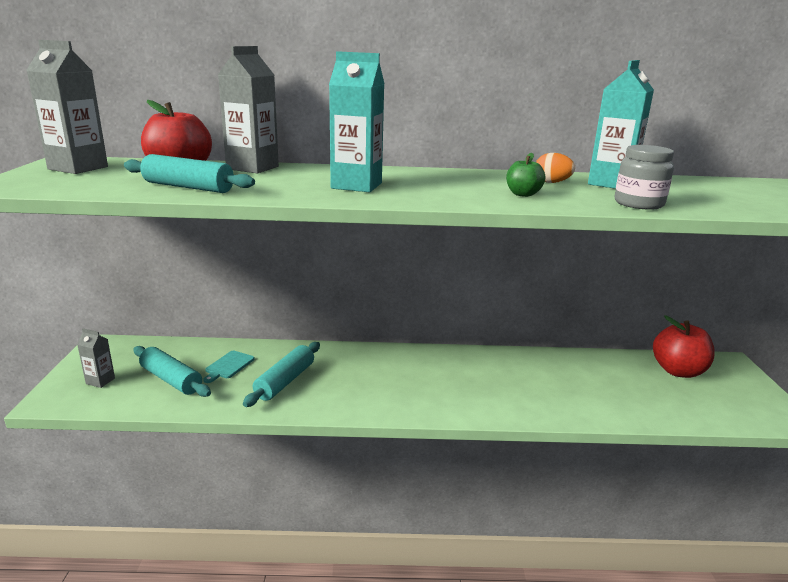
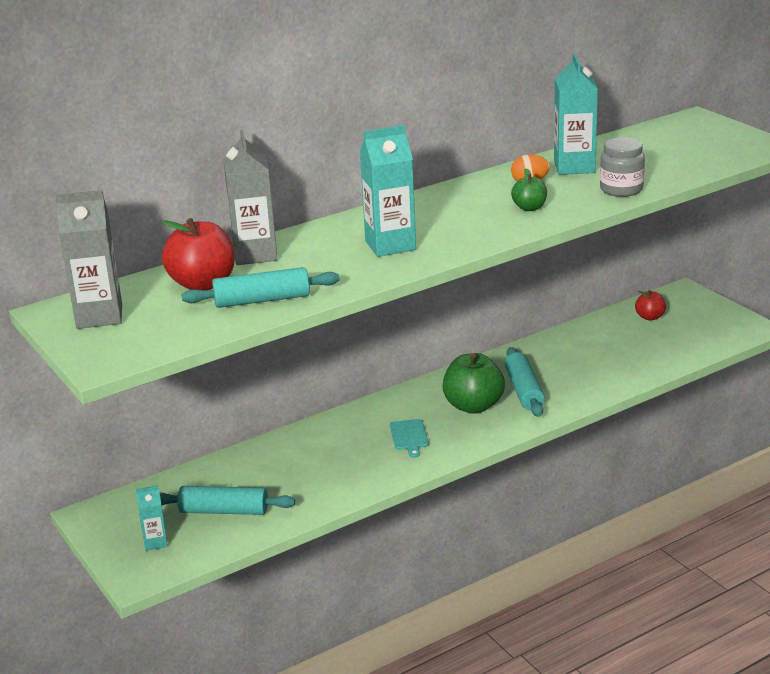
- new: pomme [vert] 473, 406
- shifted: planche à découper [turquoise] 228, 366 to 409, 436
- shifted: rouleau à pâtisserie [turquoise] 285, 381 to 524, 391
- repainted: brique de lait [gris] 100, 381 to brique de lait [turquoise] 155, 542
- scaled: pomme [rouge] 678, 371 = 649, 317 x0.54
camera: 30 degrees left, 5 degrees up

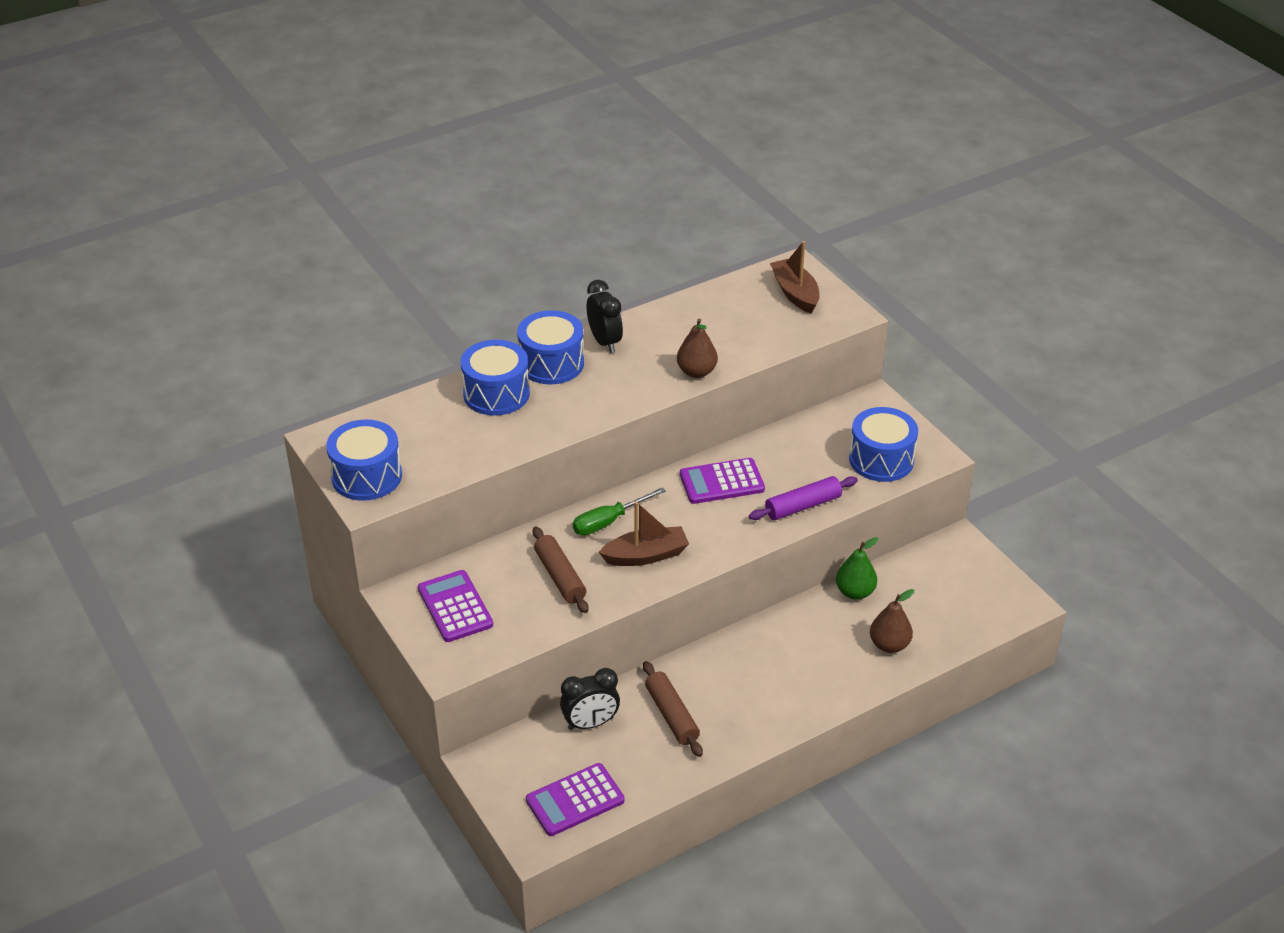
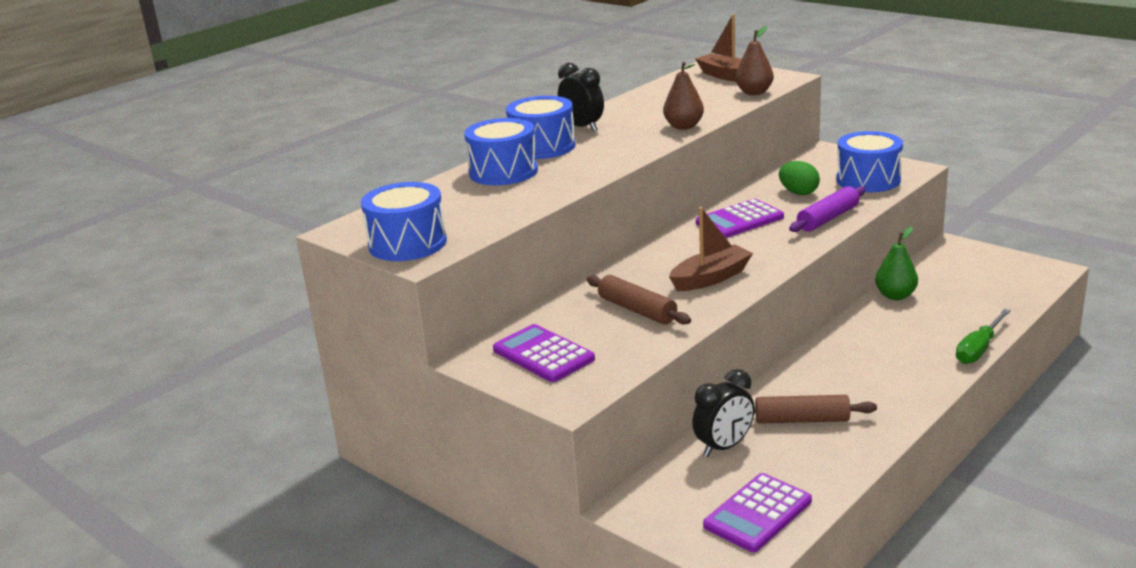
- new: œuf [vert] 798, 193
- shifted: tournevis [vert] 608, 522 to 979, 349
- shifted: poire [marron] 889, 645 to 754, 92
- rotated: rouleau à pâtisserie [marron] 671, 715 = 802, 420 45 degrees counterclockwise
camera: 15 degrees left, 15 degrees down

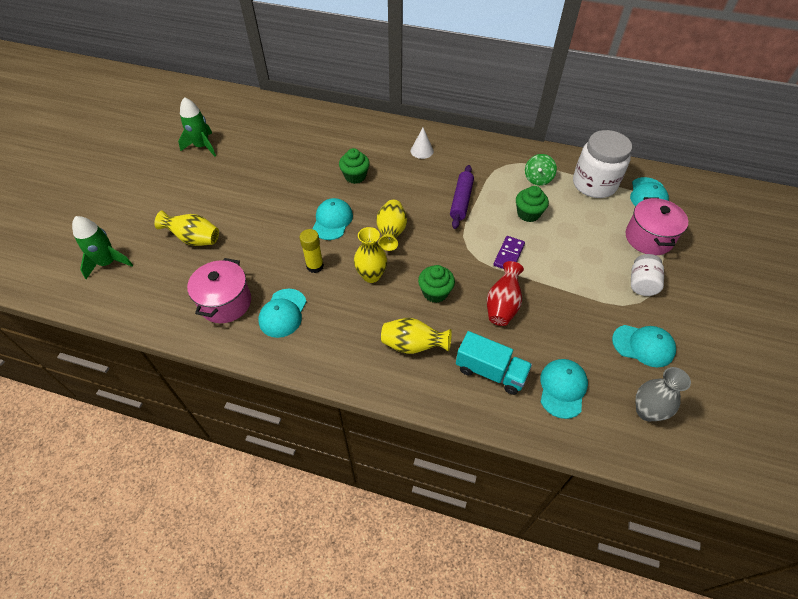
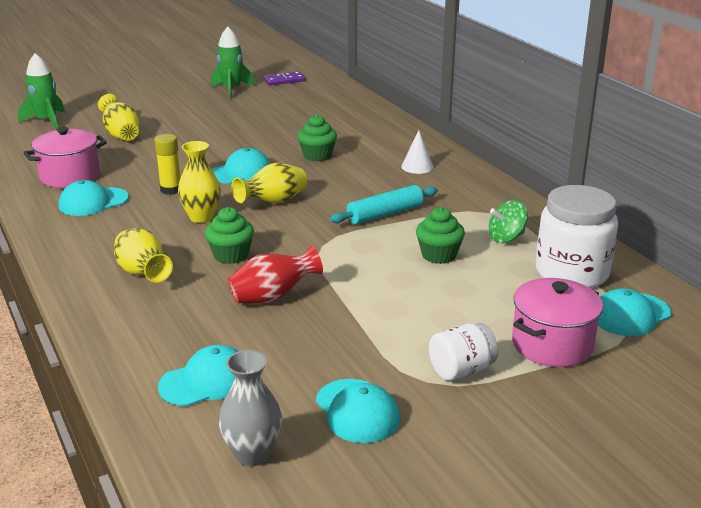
- gone: camion [turquoise] 490, 372
- shifted: domino [violet] 509, 255 to 284, 80
- repainted: rouleau à pâtisserie [violet] 461, 201 to rouleau à pâtisserie [turquoise] 385, 214
camera: 45 degrees right, 25 degrees down

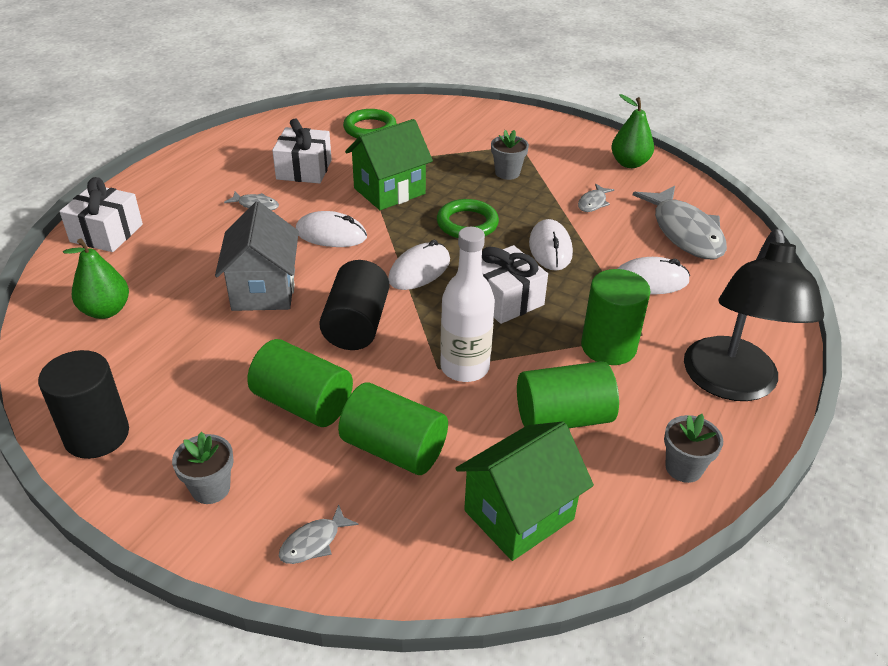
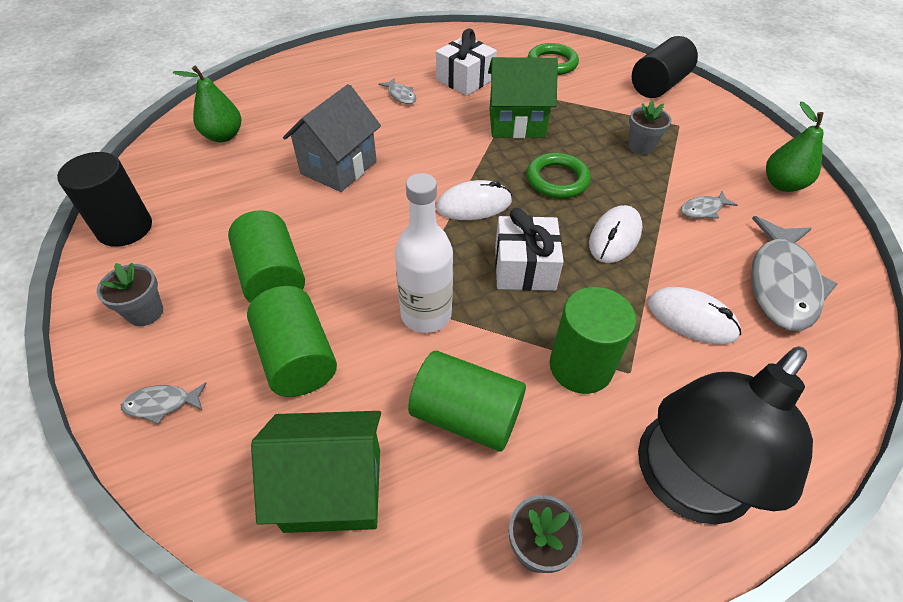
- gone: cadeau [blanc] 106, 233
- gone: souris [blanc] 331, 234
- shifted: cylindre [noir] 356, 325 to 658, 85
camera: 35 degrees right, 10 degrees up

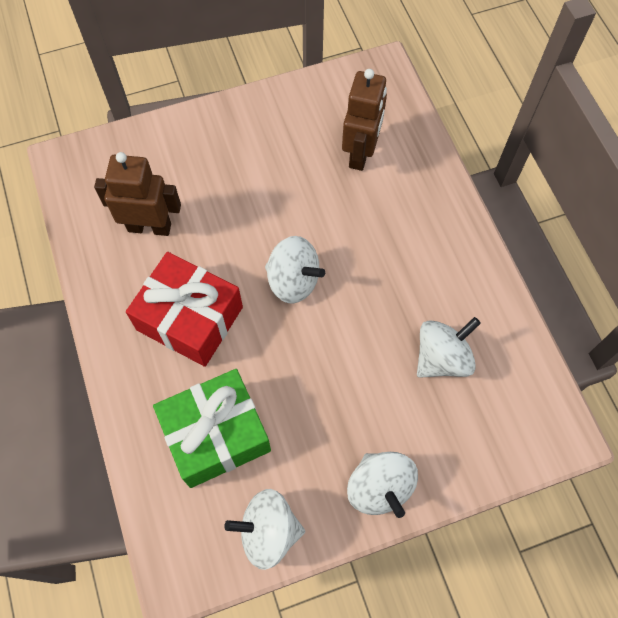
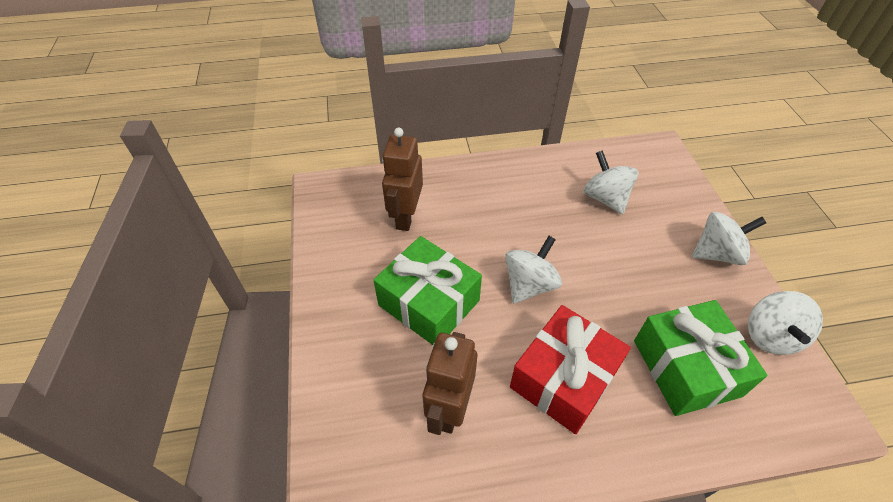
- new: cadeau [vert] 429, 302
- rotated: robot [marron] 361, 153 = 405, 216 105 degrees counterclockwise
camera: 80 degrees left, 15 degrees down

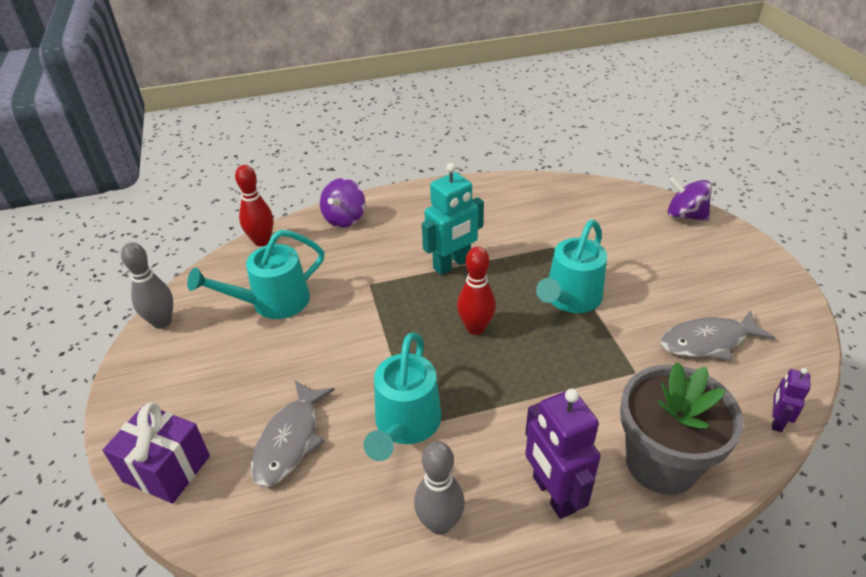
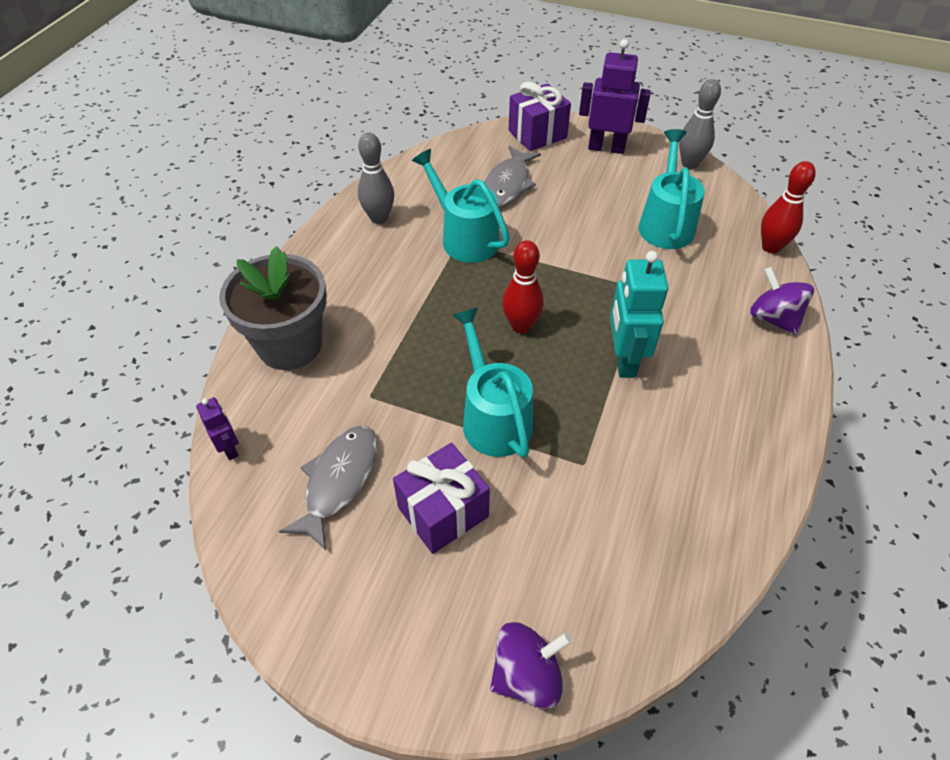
- new: cadeau [violet] 443, 512
- shifted: robot [violet] 553, 494 to 606, 148
- rotated: poisson [gris] 290, 440 = 507, 184 120 degrees counterclockwise
camera: 125 degrees right, 10 degrees up

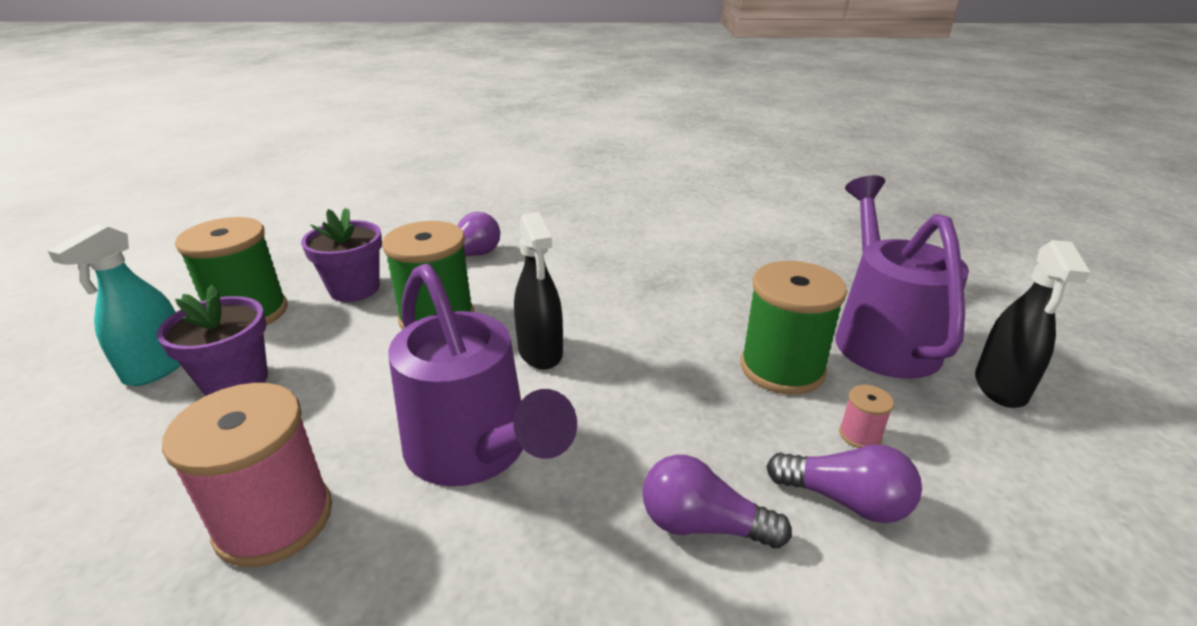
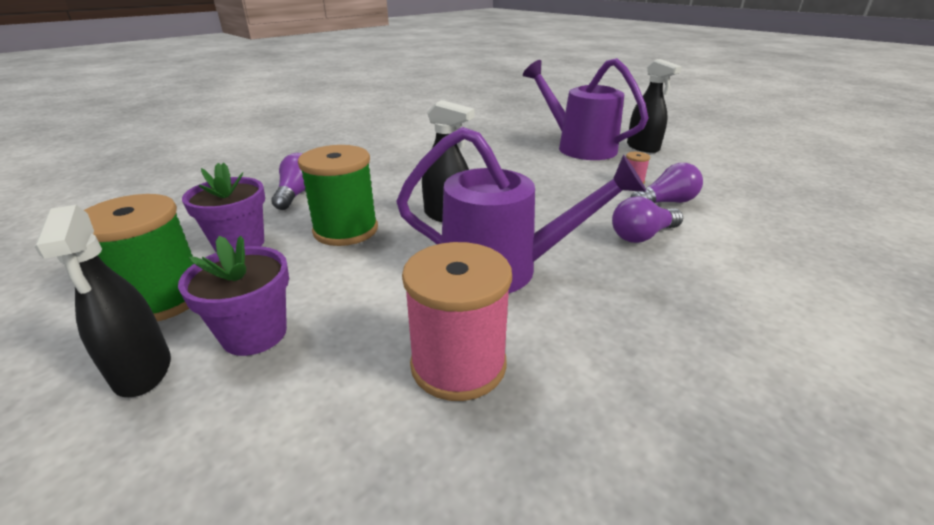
- gone: bobine [vert] 782, 368
- repainted: vaporisateur [turquoise] 158, 367 to vaporisateur [noir] 143, 371
camera: 45 degrees left, 0 degrees up

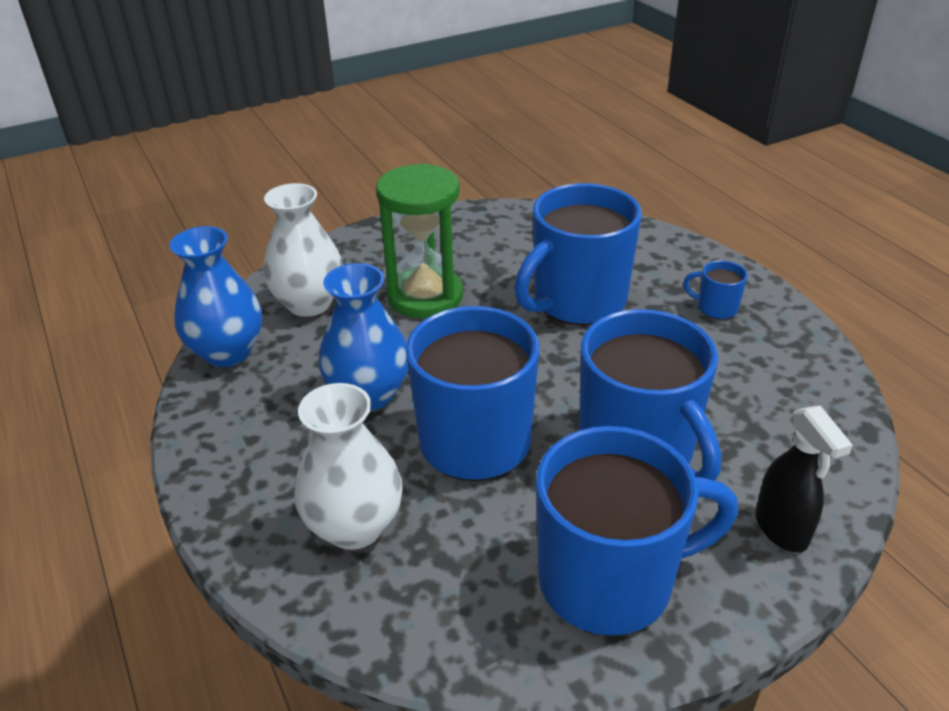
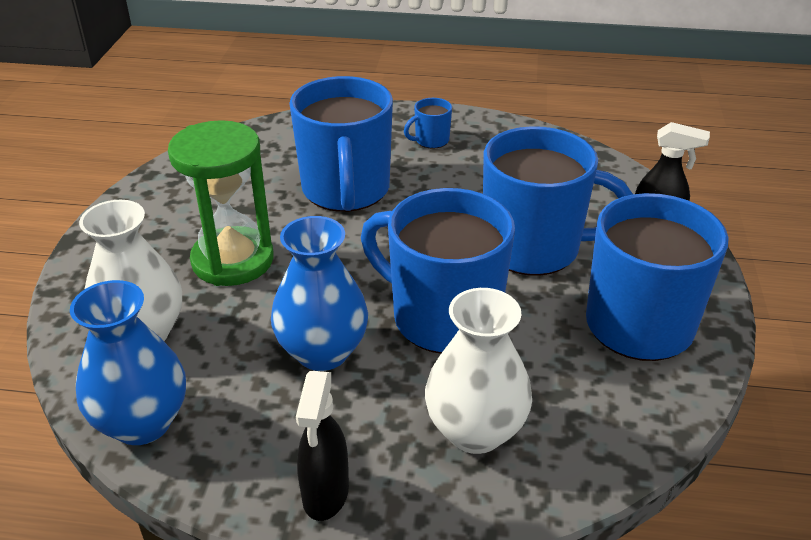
- new: vaporisateur [noir] 325, 494
camera: 55 degrees left, 0 degrees up

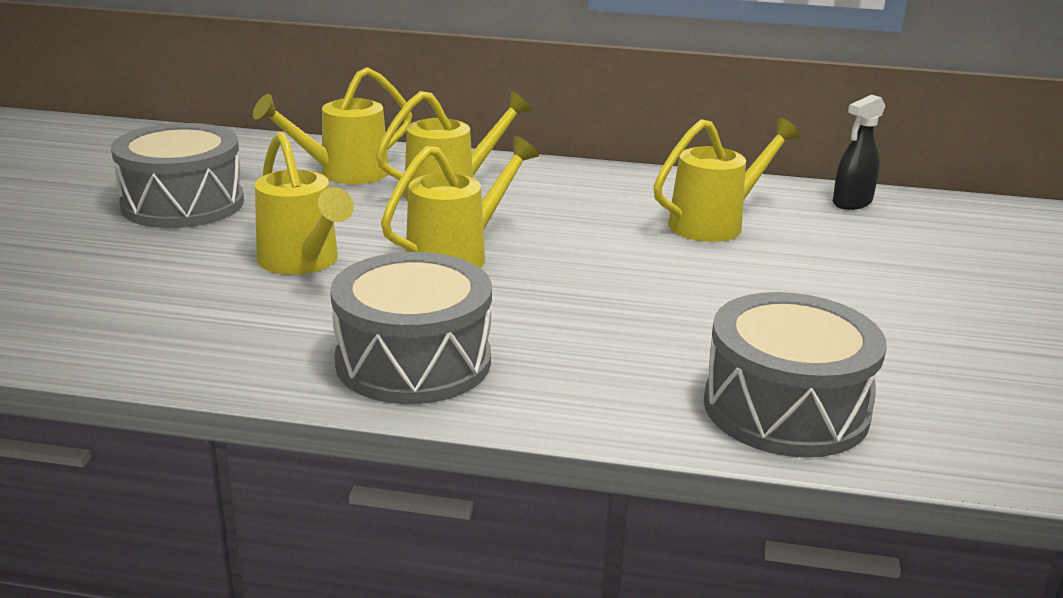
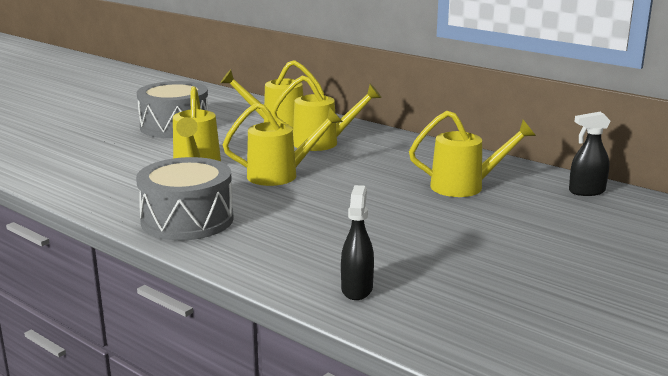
- swapped: tambour [gris] 785, 409 to vaporisateur [noir] 357, 289
camera: 30 degrees right, 5 degrees down

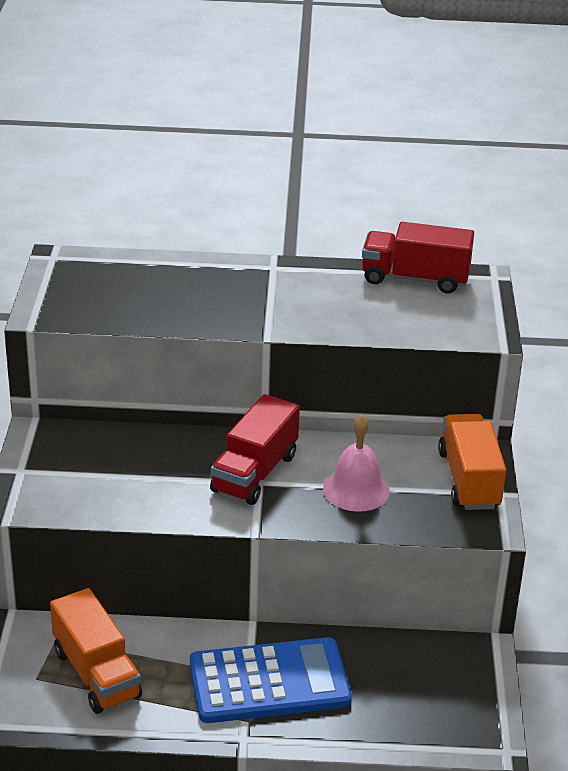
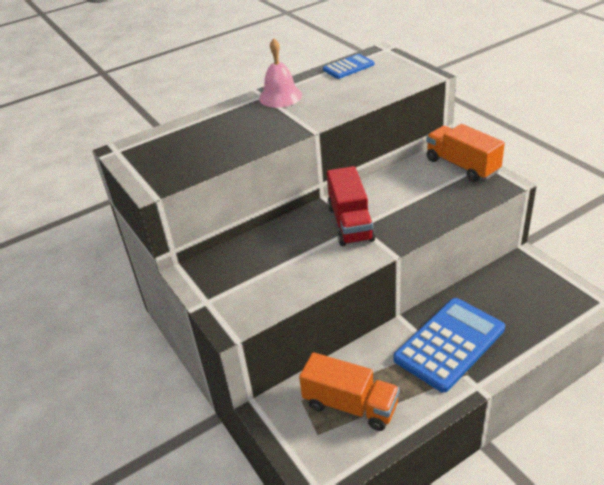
- shifted: cloche [rose] 356, 490 to 280, 96
- swapped: camion [rouge] 415, 279 to calculatrice [bleu] 348, 67
camera: 30 degrees left, 5 degrees up

